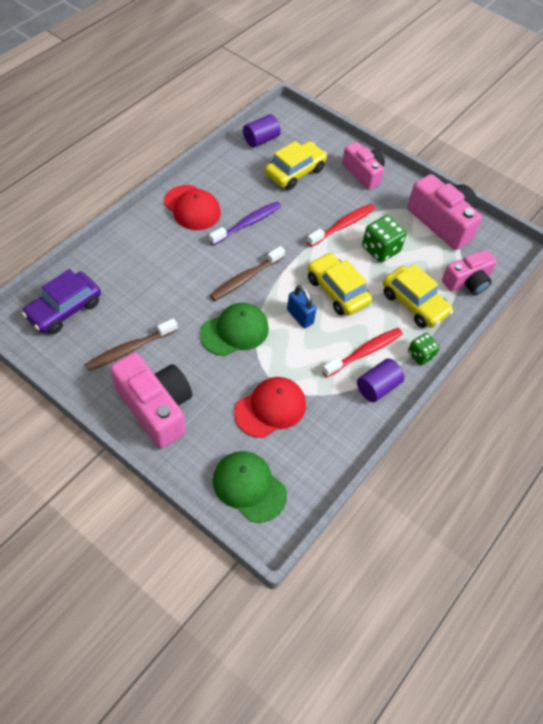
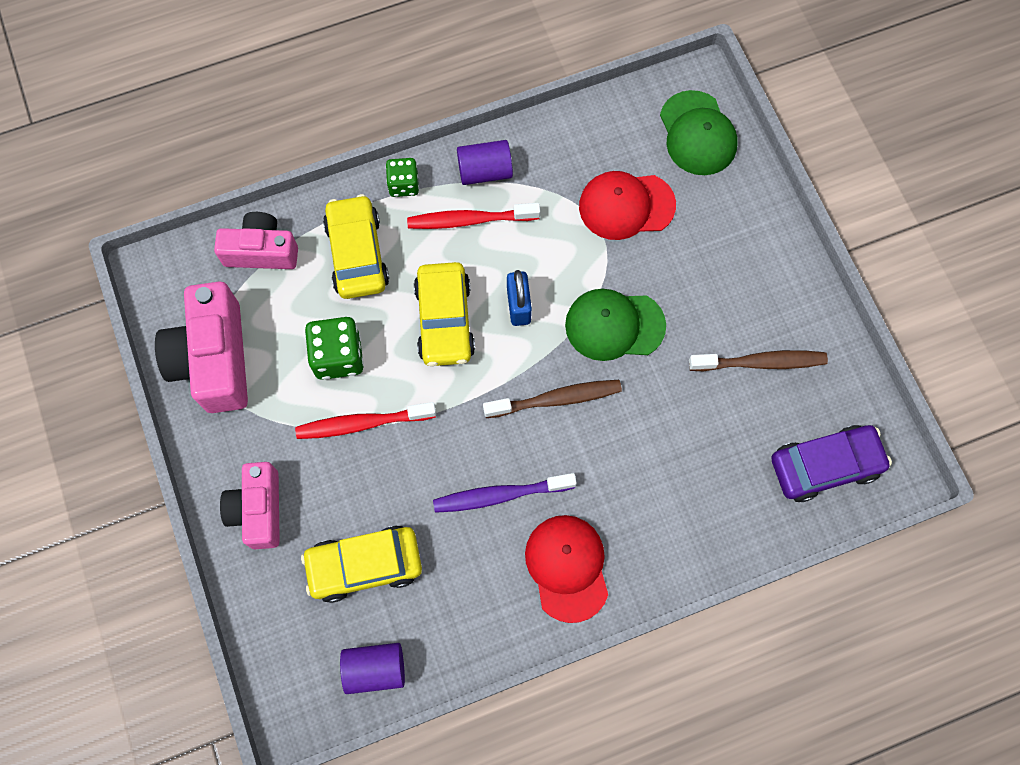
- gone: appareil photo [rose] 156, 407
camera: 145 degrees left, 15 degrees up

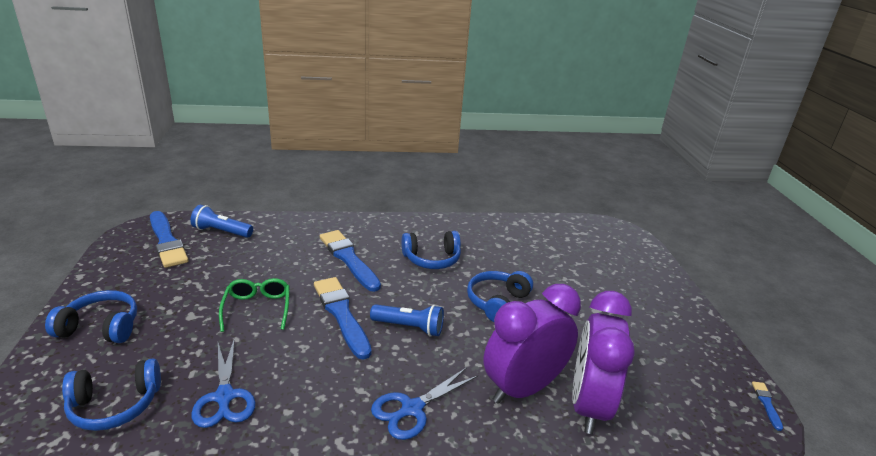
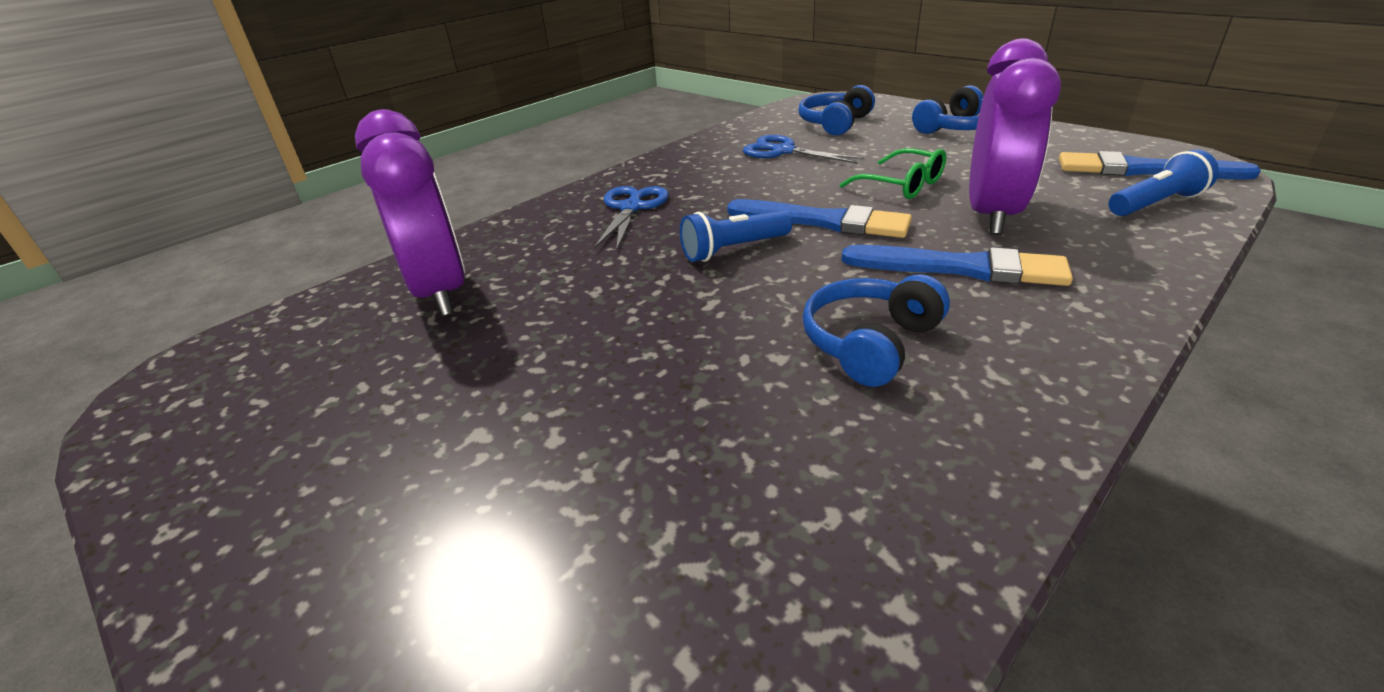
- gone: casque audio [bleu] 497, 302
- gone: pinceau [bleu] 766, 404
- shifted: réveil [violet] 523, 388 to 991, 215
camera: 145 degrees right, 5 degrees up

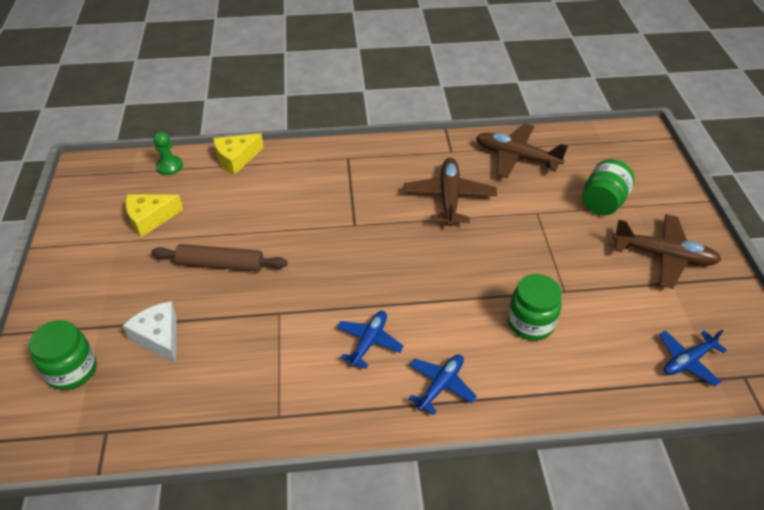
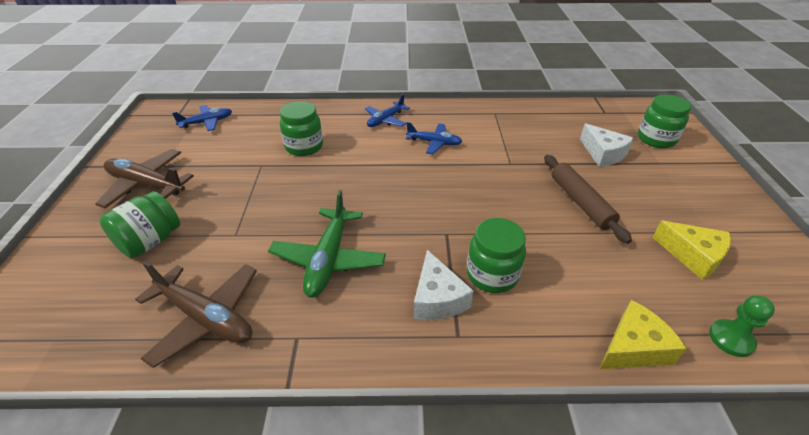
- new: fromage [blanc] 437, 298
- new: bocal [vert] 492, 274
- repainted: avion [marron] 449, 198 to avion [vert] 328, 259
- rotated: fromage [jaune] 150, 219 = 693, 256 60 degrees clockwise
- rotated: rouleau à pâtisserie [marron] 220, 264 = 580, 202 60 degrees clockwise
- rotated: avion [bleu] 369, 342 = 434, 143 105 degrees counterclockwise
camera: 175 degrees left, 5 degrees down

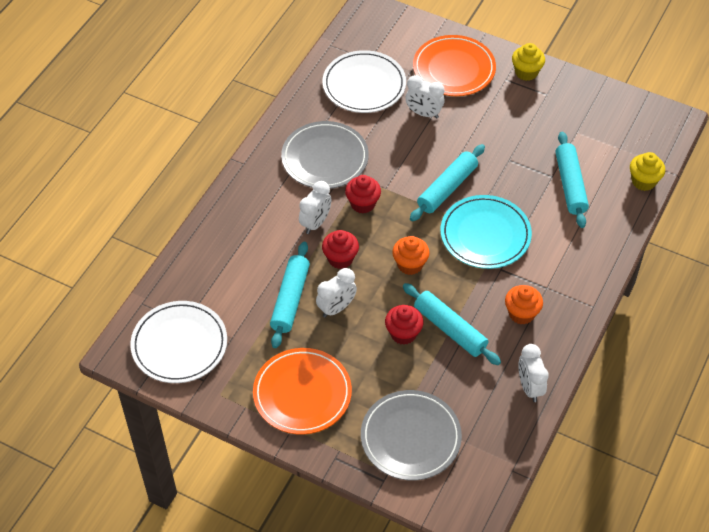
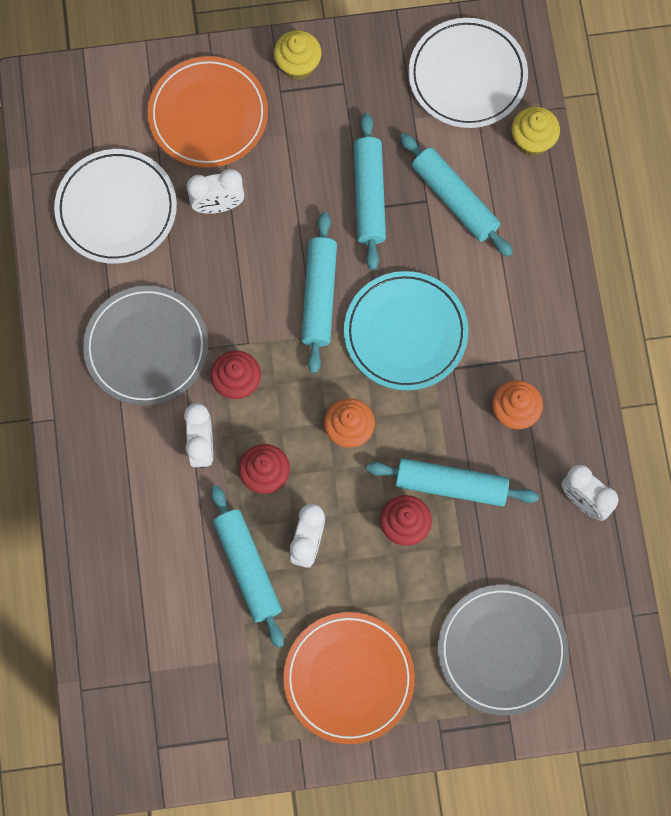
- new: rouleau à pâtisserie [turquoise] 369, 195
- shifted: assiette [blanc] 179, 344 to 467, 76
camera: 35 degrees left, 20 degrees up

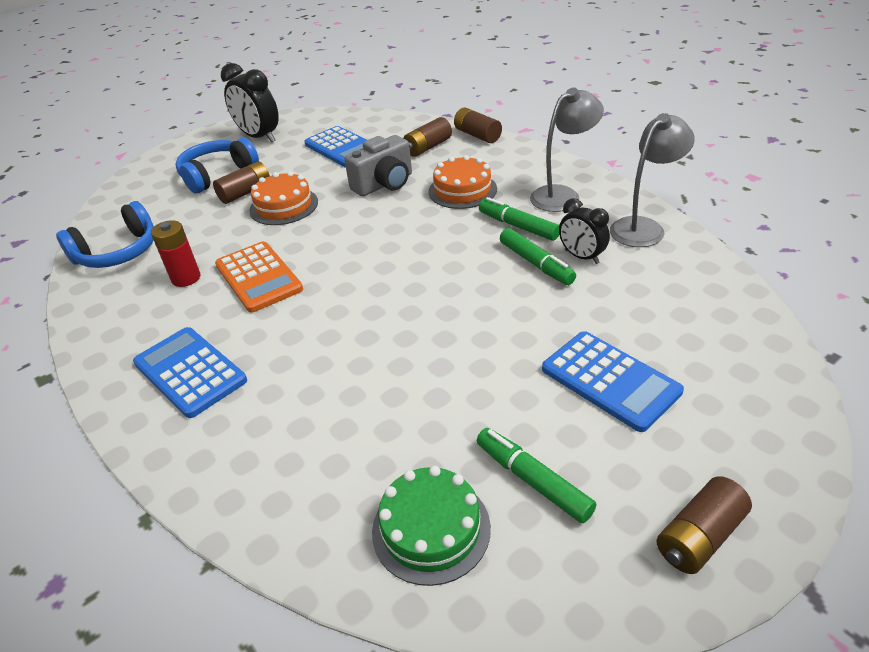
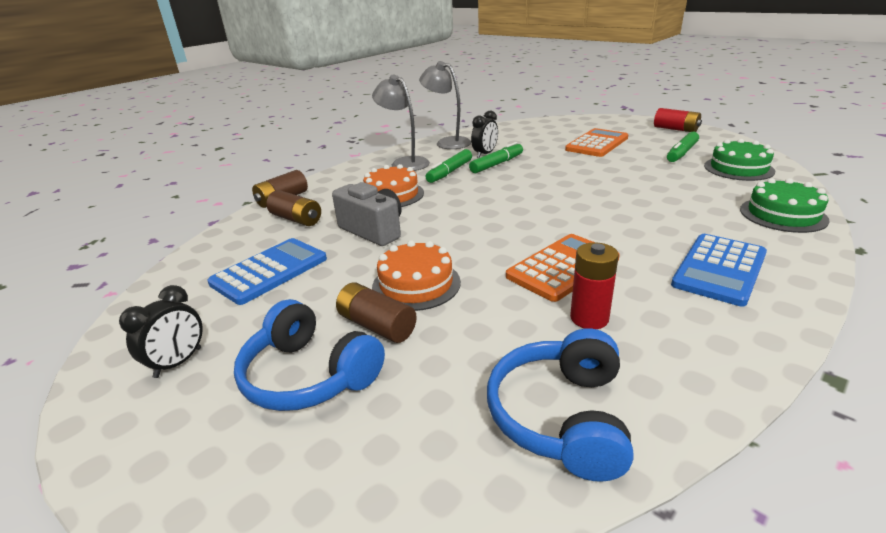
- new: gâteau [vert] 783, 214
- repainted: calculatrice [bleu] 610, 380 to calculatrice [orange] 597, 144
- repainted: pile [marron] 699, 536 to pile [rouge] 675, 129
- rotated: casque audio [bleu] 118, 252 = 561, 416 120 degrees counterclockwise
- scaled: réveil [noir] 259, 137 = 178, 362 x0.62
camera: 100 degrees left, 10 degrees down

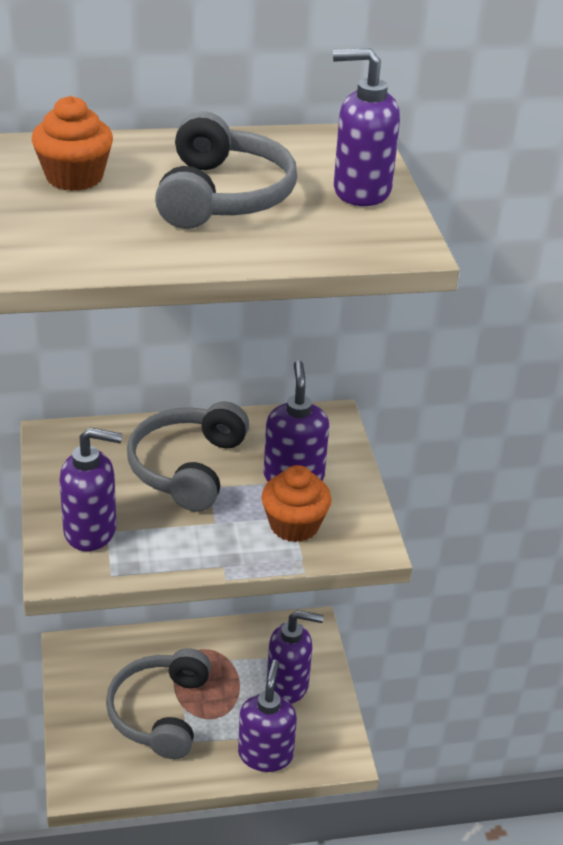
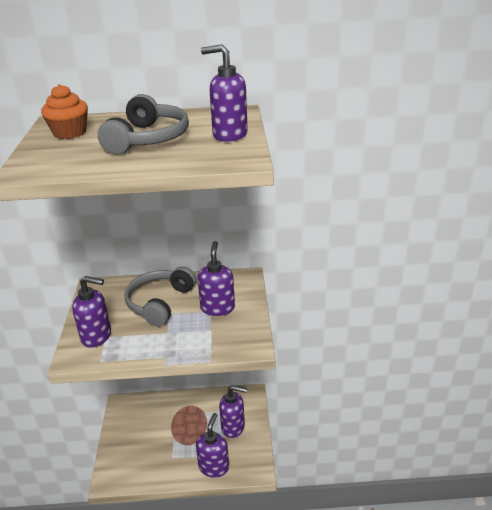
- gone: casque audio [gris] 160, 712
- gone: muffin [orange] 294, 525
camera: 10 degrees right, 5 degrees down

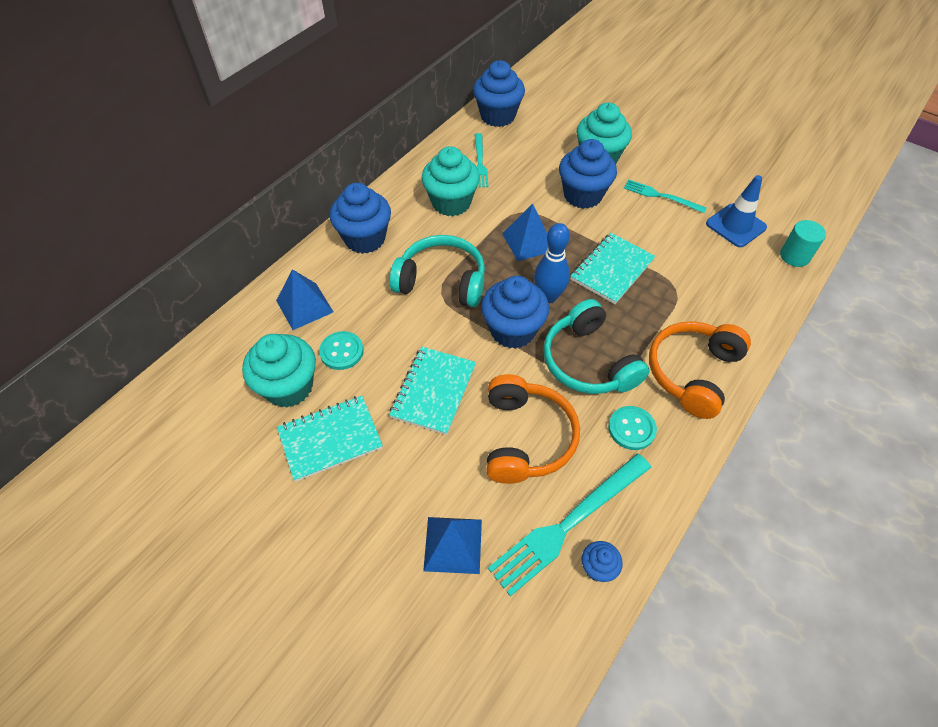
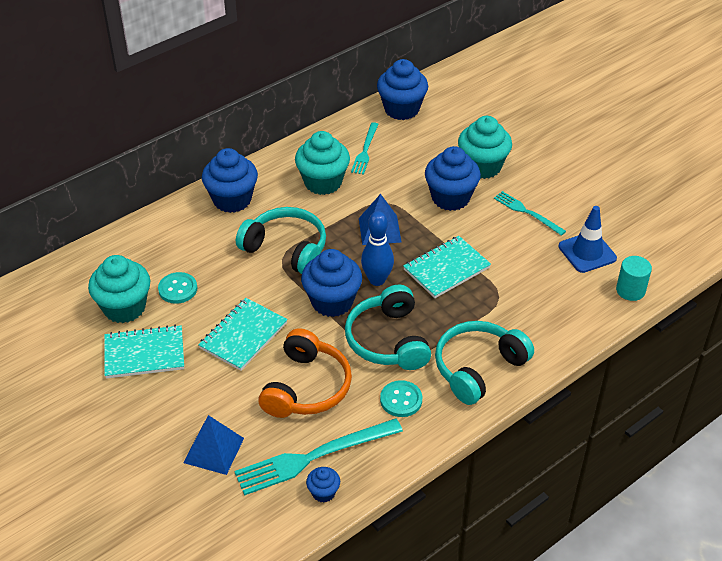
- gone: pyramide [bleu] 304, 306
- repainted: casque audio [orange] 692, 372 to casque audio [turquoise] 478, 368
camera: 15 degrees right, 10 degrees down

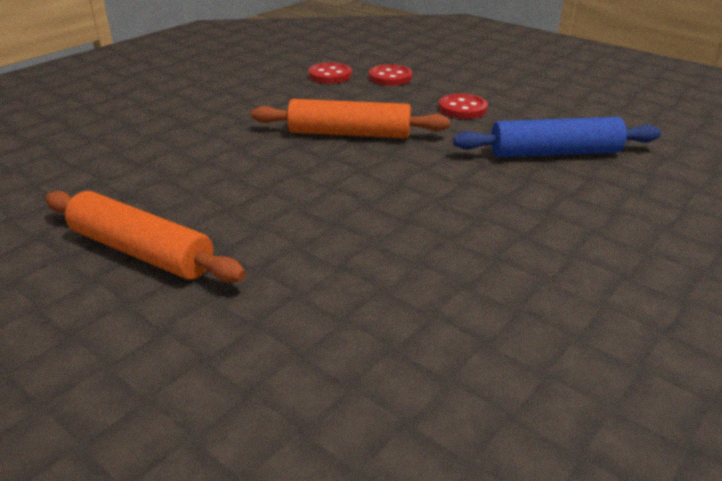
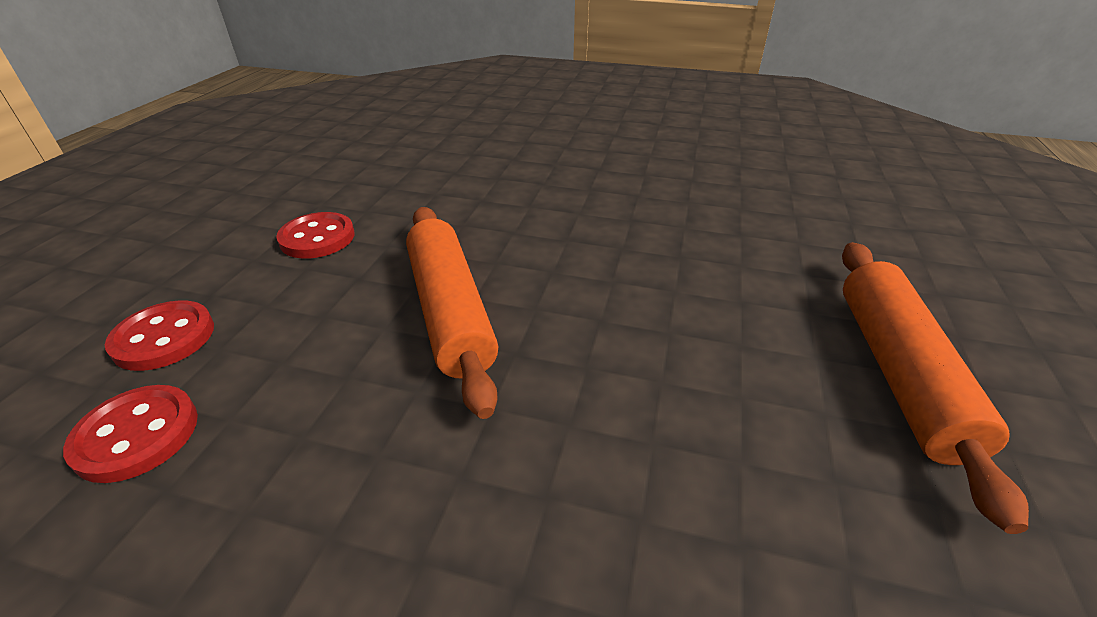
- gone: rouleau à pâtisserie [bleu] 554, 153
camera: 115 degrees left, 5 degrees up

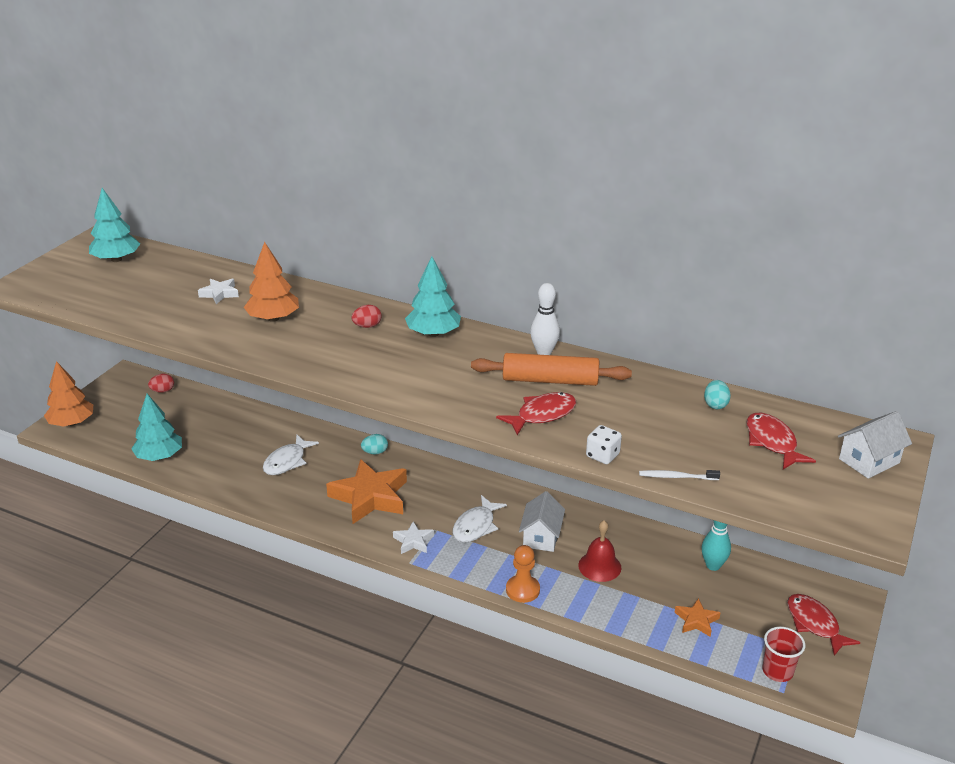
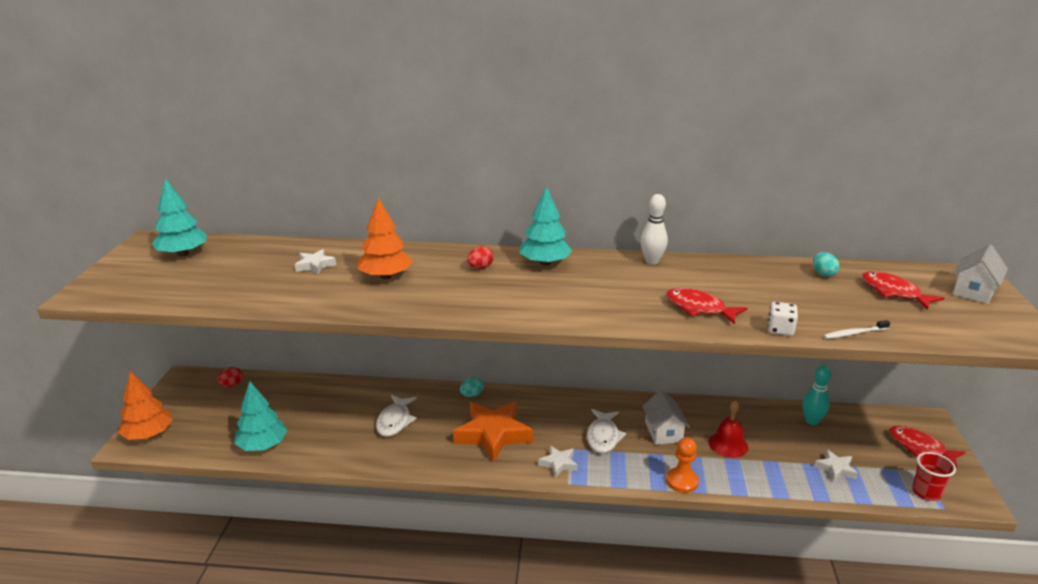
- gone: rouleau à pâtisserie [orange] 550, 380
- repainted: étoile [orange] 696, 621 to étoile [blanc] 835, 469
- rotated: poisson [rouge] 542, 415 = 699, 308 90 degrees counterclockwise
camera: 20 degrees left, 5 degrees down

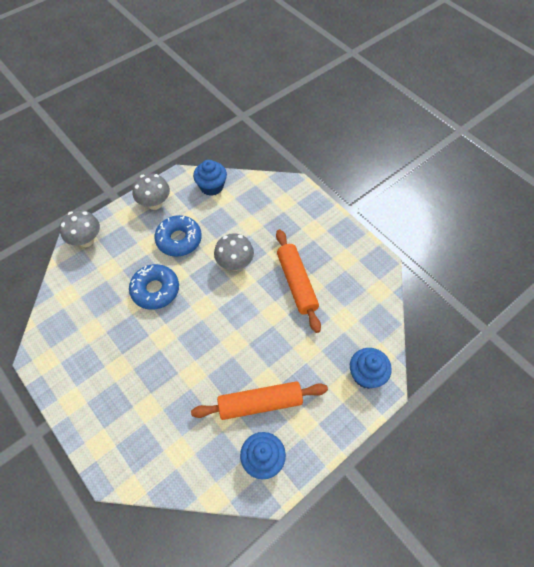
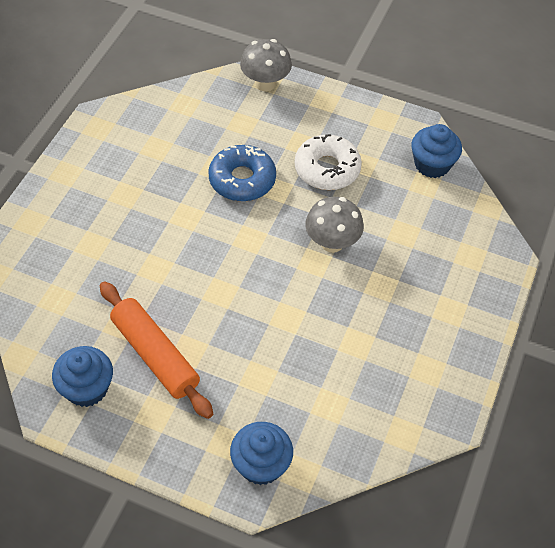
- gone: champignon [gris] 155, 203
- gone: rouleau à pâtisserie [orange] 297, 283
- repainted: beignet [bleu] 179, 240 to beignet [blanc] 327, 169
camera: 60 degrees right, 5 degrees down

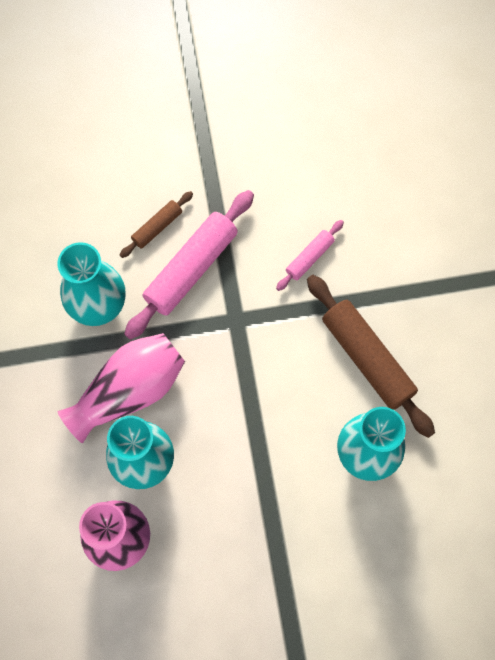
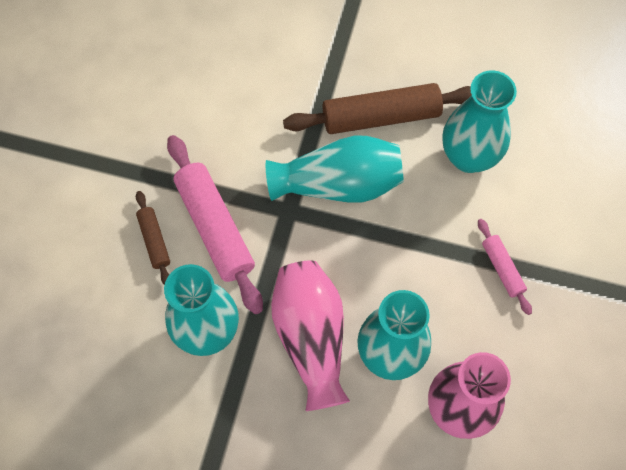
- new: vase [turquoise] 338, 184
- shifted: rouleau à pâtisserie [rose] 309, 257 to 502, 269
camera: 65 degrees left, 5 degrees down

